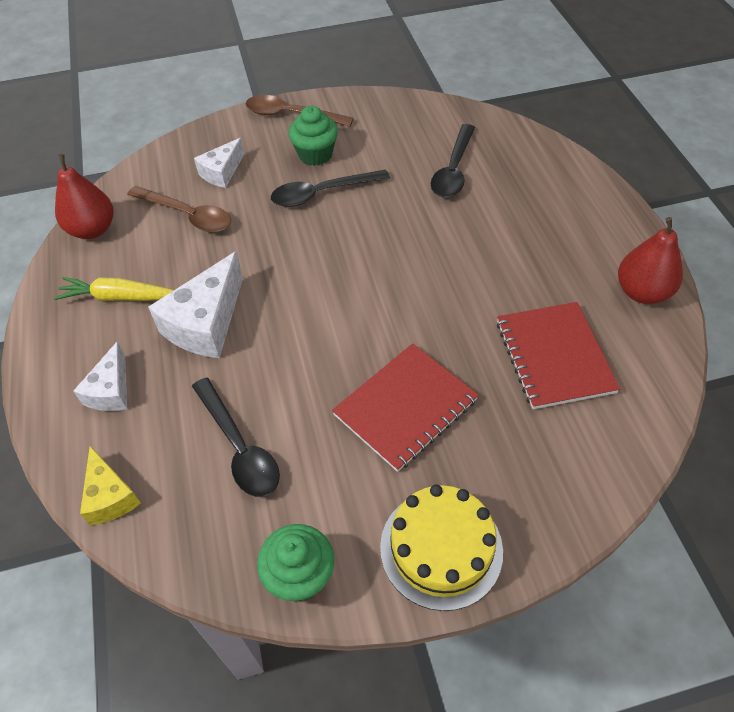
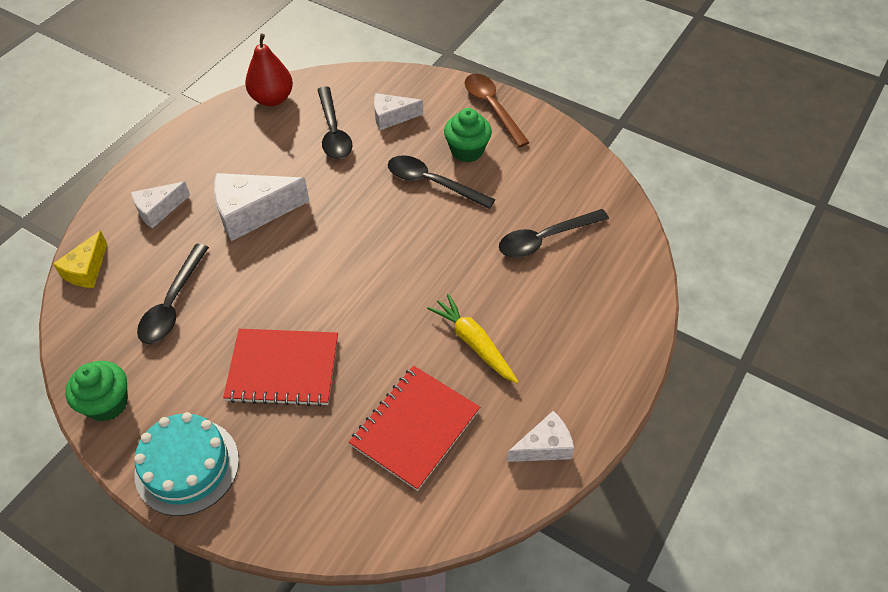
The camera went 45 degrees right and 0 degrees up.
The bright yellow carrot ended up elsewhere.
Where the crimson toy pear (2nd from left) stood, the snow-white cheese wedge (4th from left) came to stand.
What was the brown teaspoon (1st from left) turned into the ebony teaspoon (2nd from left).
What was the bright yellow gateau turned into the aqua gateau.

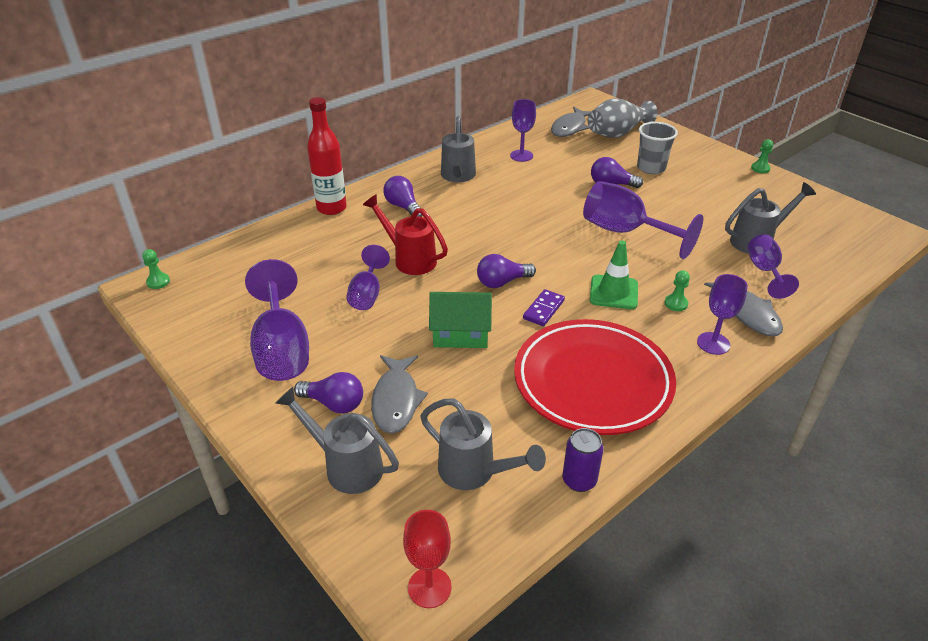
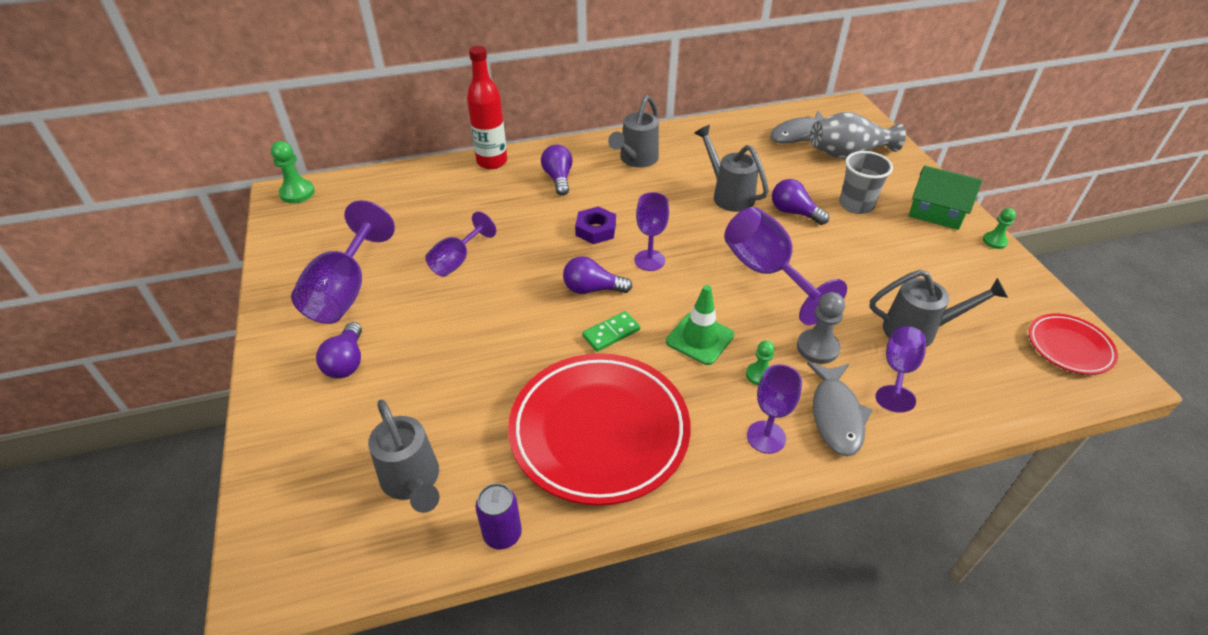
The camera went 25 degrees right and 5 degrees up.
The second view lost the crimson watering can.
The second view lost the grey fish (1st from left).
The second view lost the crimson chalice.
The second view gained the purple hex nut.
The second view gained the grey game pawn.
The second view gained the crimson dinner plate (2nd from left).
The grey watering can (1st from left in the first image) ended up elsewhere.
The leaf-green toy house ended up elsewhere.
The purple chalice (3rd from left) ended up elsewhere.
What was the purple domino piece turned into the leaf-green domino piece.
The purple lightbulb (1st from left) ended up facing another way, 45 degrees clockwise from before.
The size of the leaf-green game pawn (1st from left) changed by a factor of 1.58.

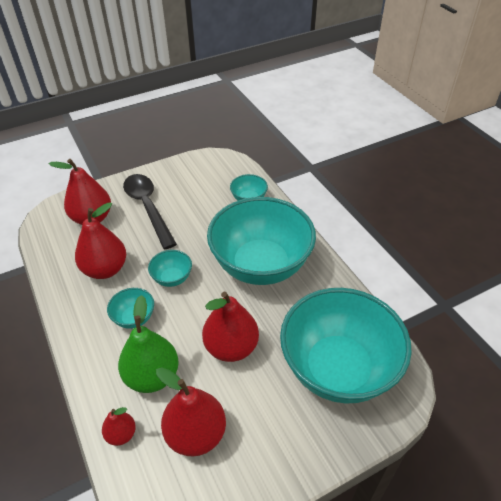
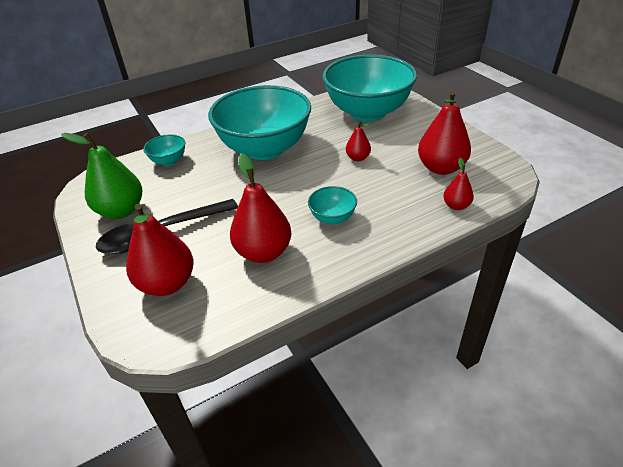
The camera went 90 degrees left and 5 degrees down.
The second view lost the aqua serving bowl (2nd from left).
The leaf-green toy pear ended up elsewhere.
The size of the crimson toy pear (5th from left in the first image) changed by a factor of 0.52.

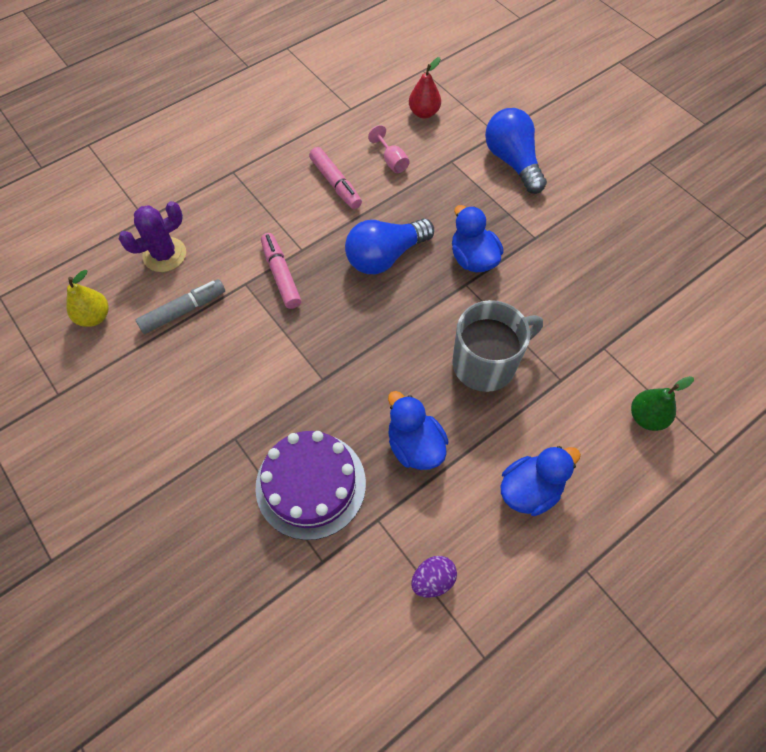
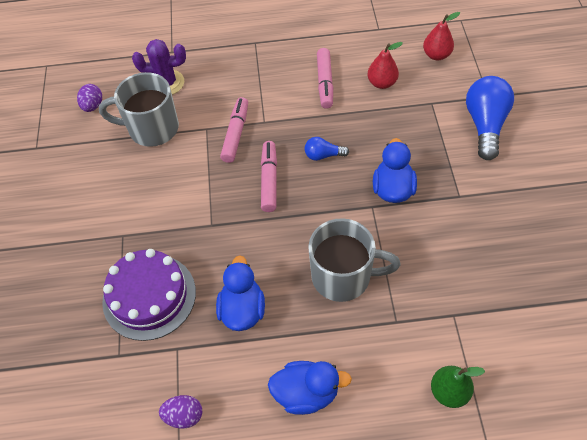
The camera went 35 degrees right and 5 degrees down.
The second view gained the pink felt pen (2nd from left).
Where the bright yellow toy pear stood, the purple toy egg (1st from left) came to stand.
Where the grey felt pen stood, the grey mug (1st from left) came to stand.
Where the pink chalice stood, the crimson toy pear (1st from left) came to stand.
The size of the blue lightbulb (1st from left) changed by a factor of 0.51.

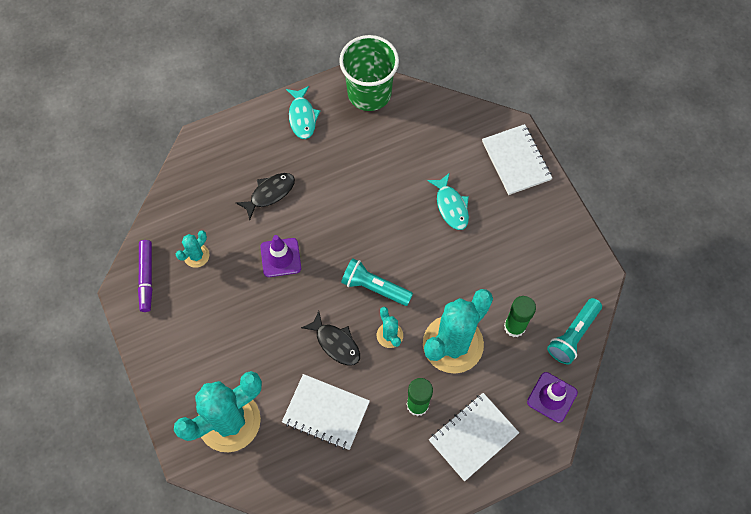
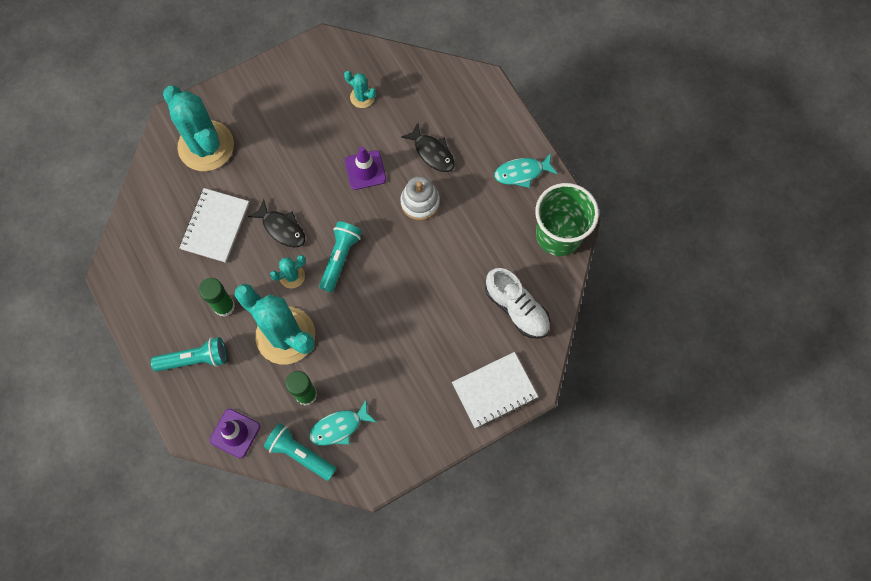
The camera went 85 degrees right and 5 degrees up.
The second view lost the purple felt pen.
The second view gained the snow-white stacking rings.
The second view gained the snow-white lace-up shoe.
The aqua fish (2nd from left in the first image) ended up elsewhere.
Where the snow-white notebook (2nd from left) stood, the aqua torch (1st from left) came to stand.
The ebony fish (2nd from left in the first image) ended up facing another way, 90 degrees counterclockwise from before.

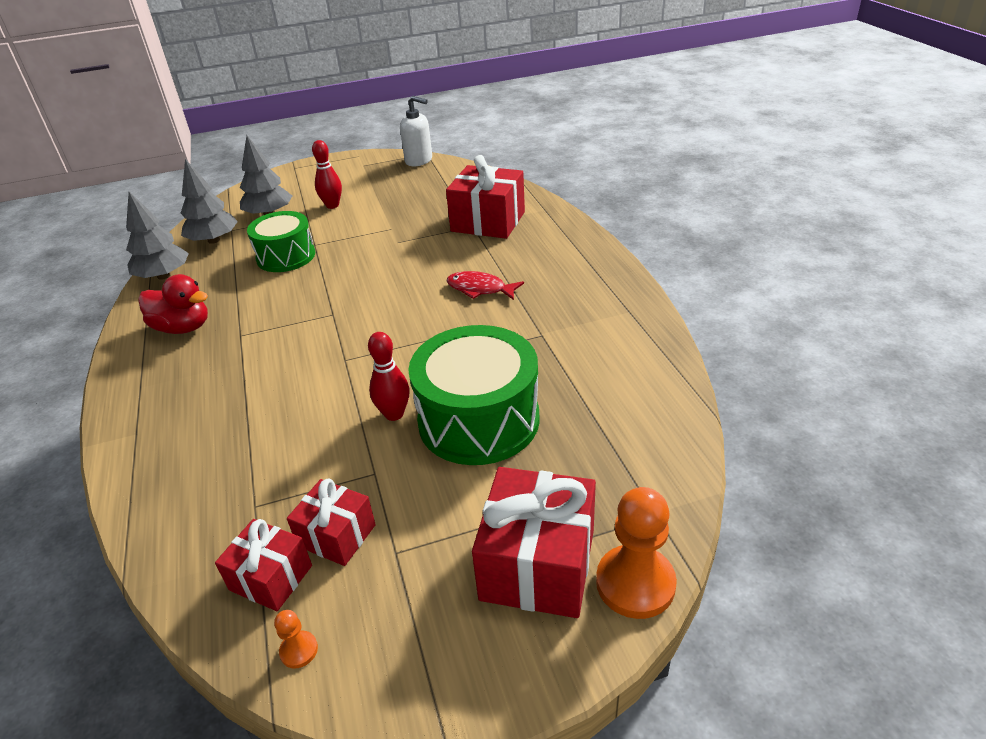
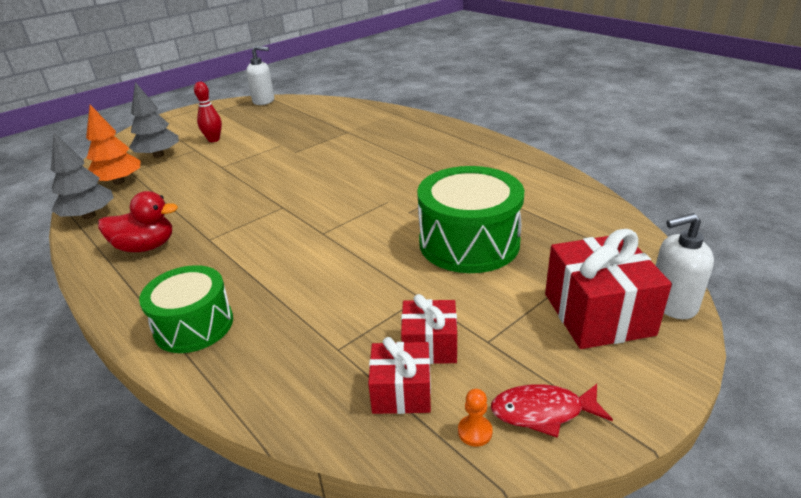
The camera went 25 degrees left and 5 degrees down.
The second view lost the crimson tenpin (2nd from left).
The second view lost the crimson present (3rd from left).
The leaf-green toy drum (1st from left) ended up elsewhere.
The crimson fish ended up elsewhere.
Where the orange game pawn (2nd from left) stood, the snow-white pump bottle (2nd from left) came to stand.
What was the grey fir tree (2nd from left) turned into the orange fir tree.

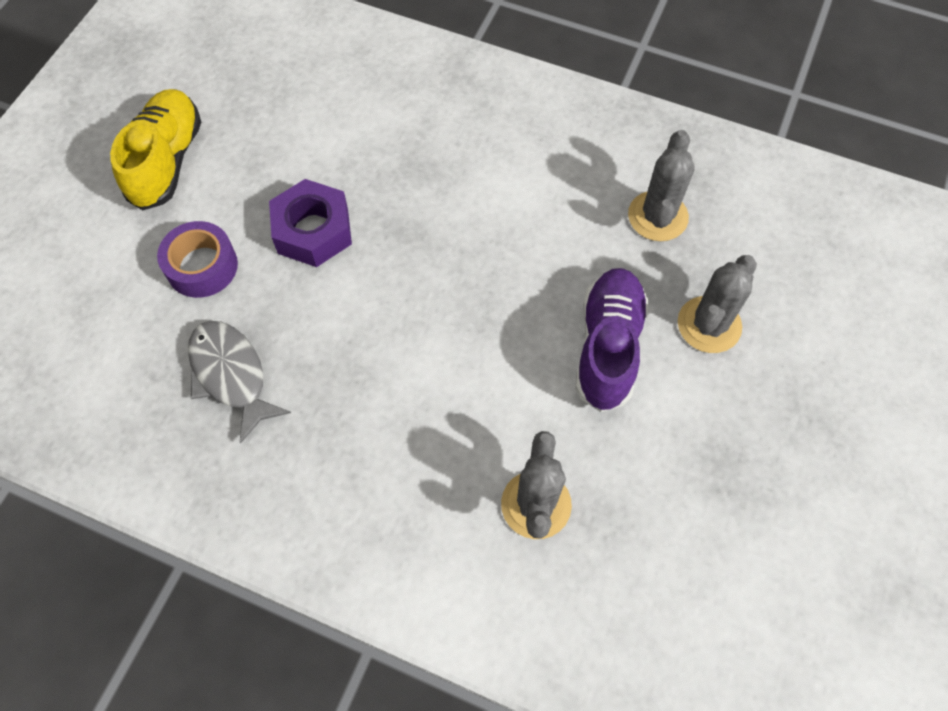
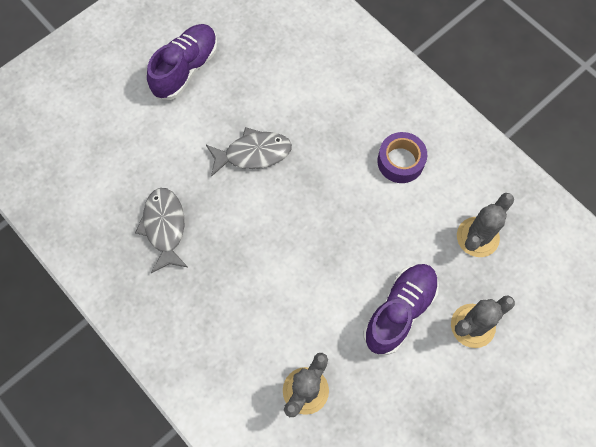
The camera went 25 degrees right and 5 degrees up.
The purple tape ended up elsewhere.
Where the purple hex nut stood, the grey fish (2nd from left) came to stand.
What was the bright yellow lace-up shoe turned into the purple lace-up shoe (1st from left).

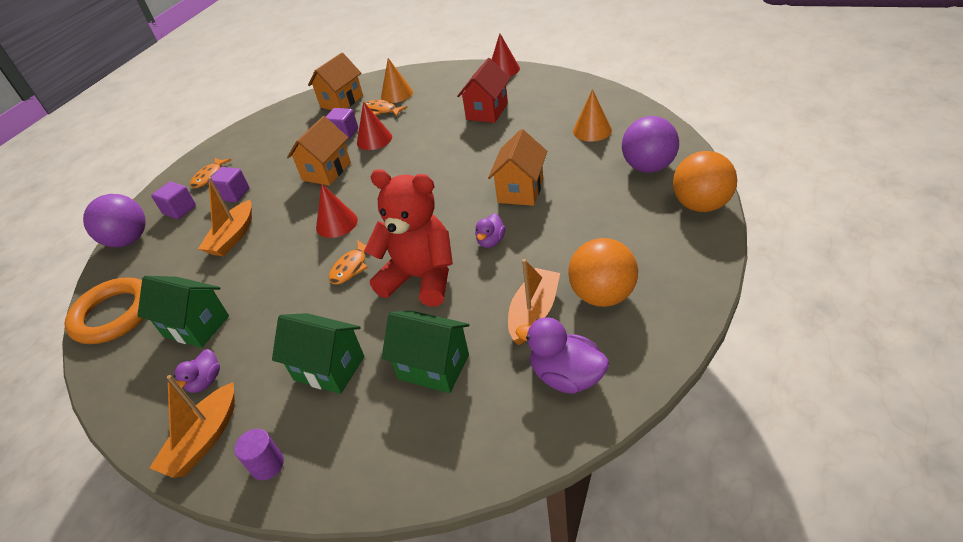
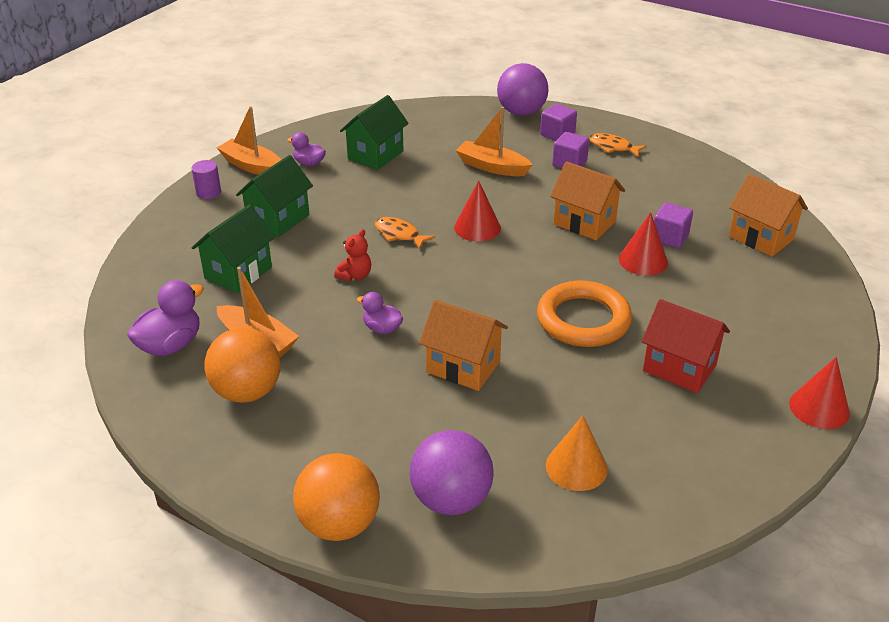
The camera went 95 degrees right and 5 degrees down.
The second view lost the orange fish (3rd from left).
The second view lost the orange solid cone (1st from left).
The orange ring ended up elsewhere.
The size of the crimson teddy bear changed by a factor of 0.41.

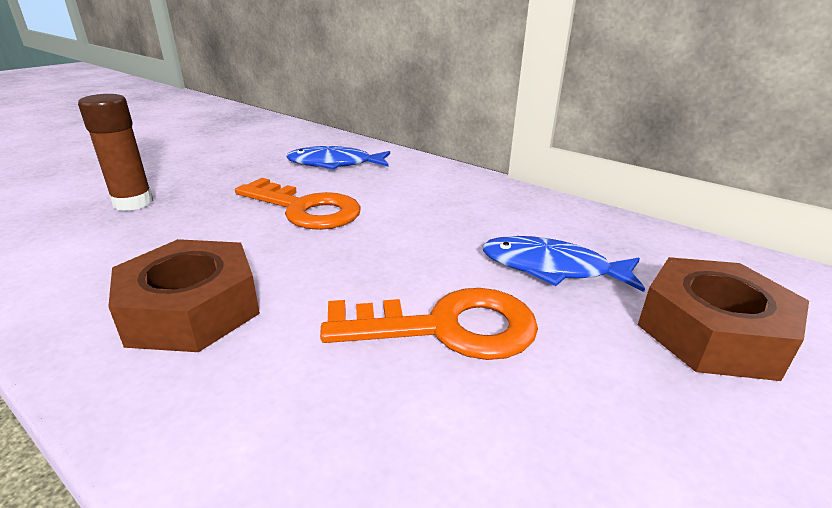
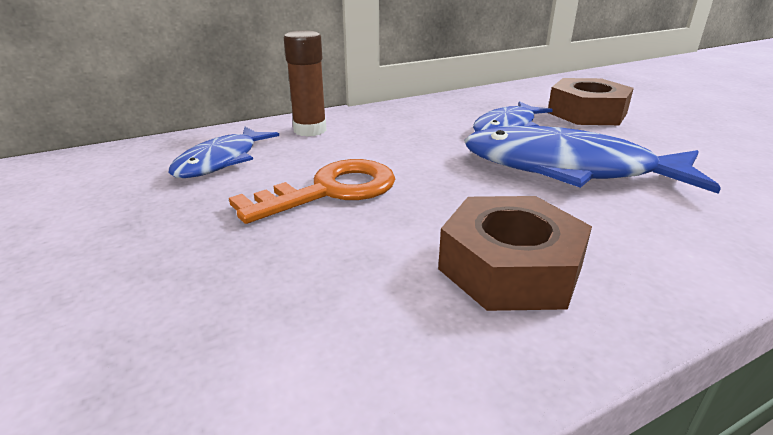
The camera went 65 degrees left and 0 degrees up.
The brown stick of glue ended up elsewhere.
Where the orange door key (2nd from left) stood, the blue fish (3rd from left) came to stand.

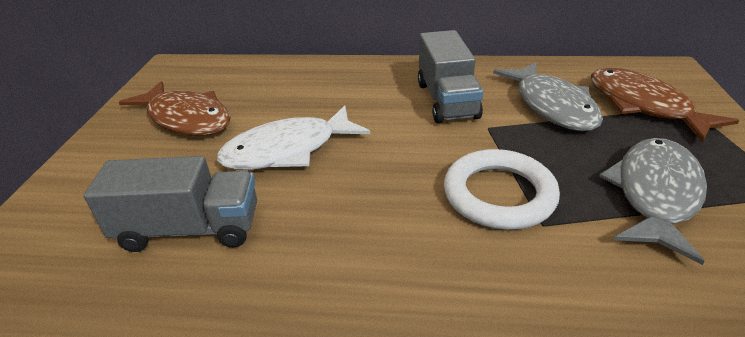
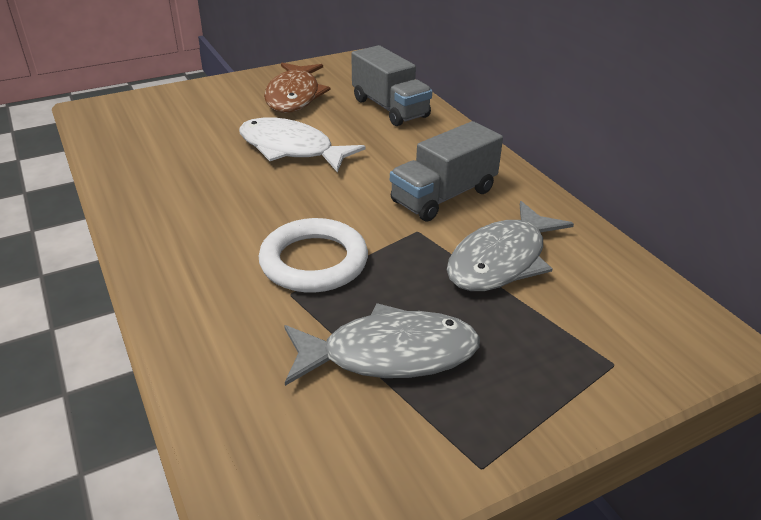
The camera went 55 degrees right and 0 degrees up.
The second view lost the brown fish (2nd from left).
The grey truck (1st from left) ended up elsewhere.

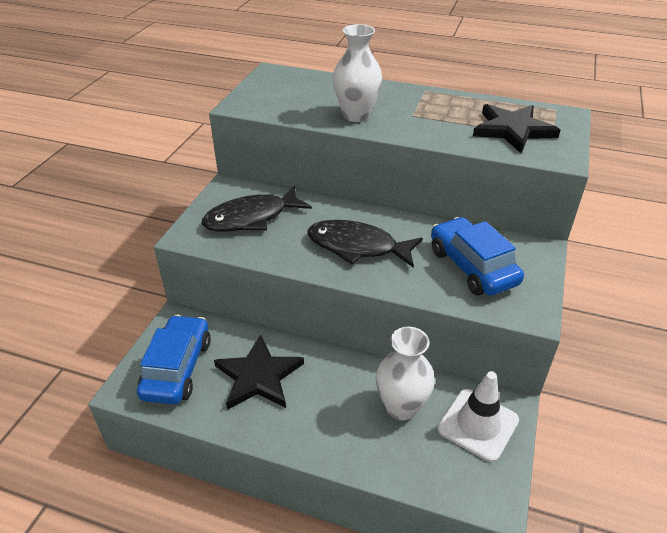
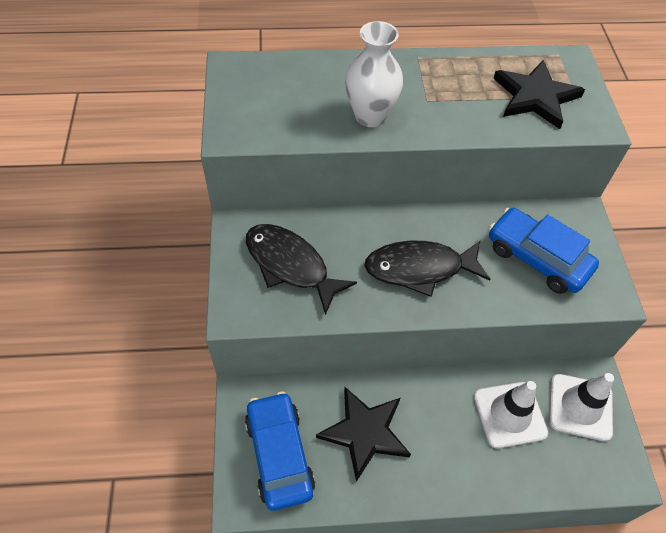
The camera went 25 degrees left and 15 degrees up.
Where the snow-white flower vase (2nd from left) stood, the snow-white traffic cone (1st from left) came to stand.
The ebony fish (1st from left) ended up facing another way, 90 degrees clockwise from before.

